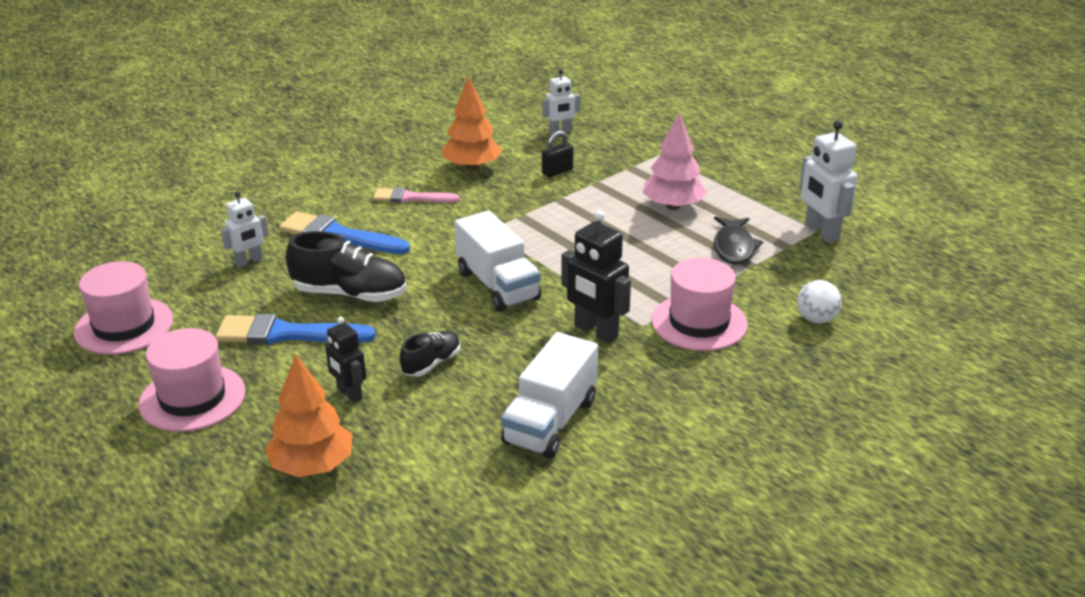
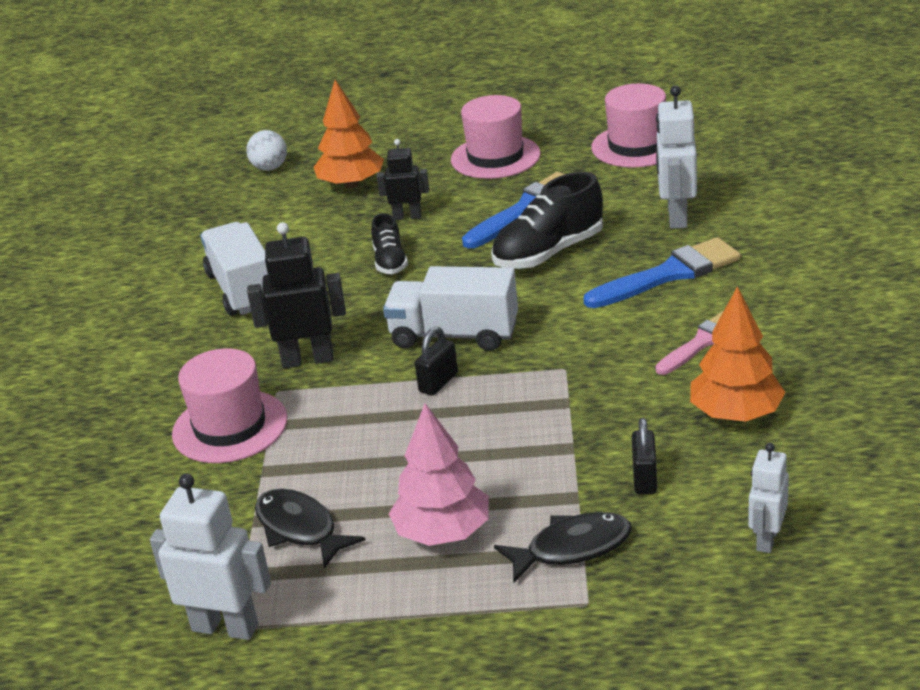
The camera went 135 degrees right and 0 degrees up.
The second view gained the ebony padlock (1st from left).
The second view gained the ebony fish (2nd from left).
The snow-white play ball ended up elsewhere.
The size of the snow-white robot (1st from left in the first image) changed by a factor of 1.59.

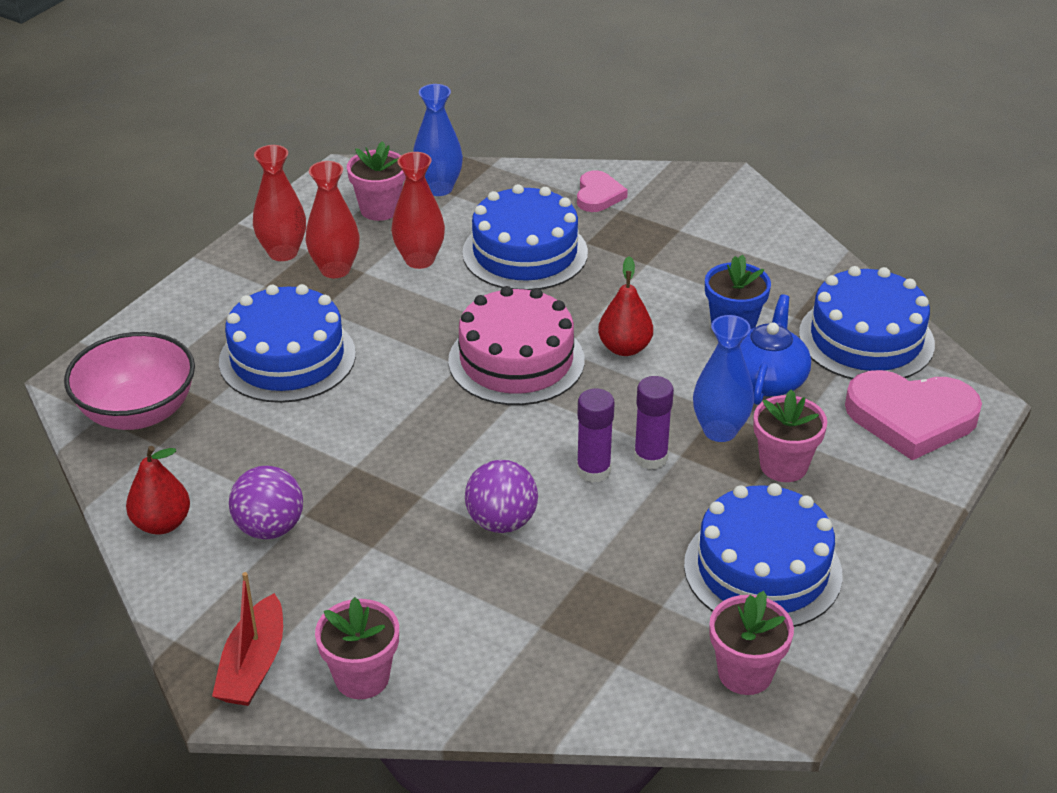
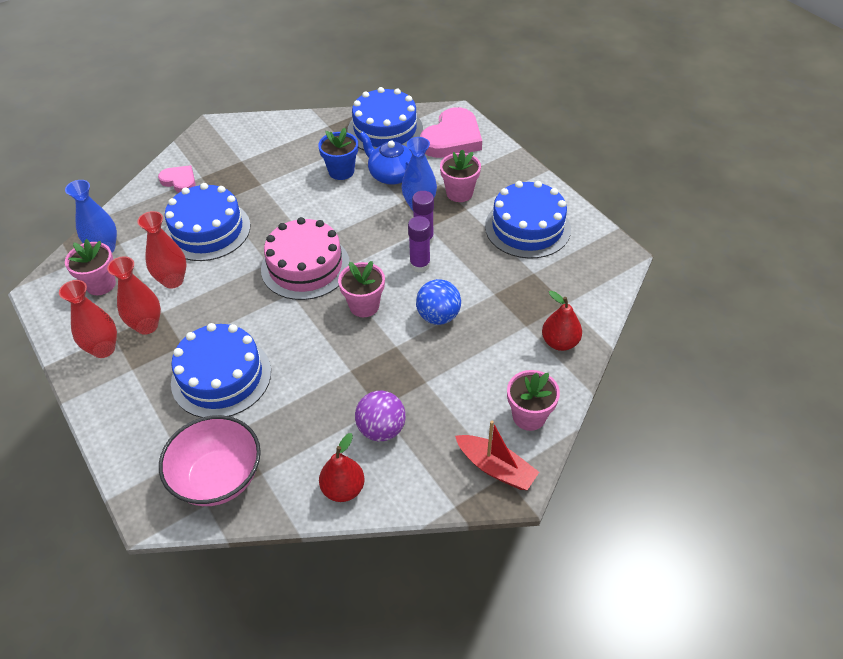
The camera went 65 degrees left and 10 degrees up.
The crimson toy pear (2nd from left) ended up elsewhere.
The pink flower pot (3rd from left in the first image) ended up elsewhere.
What was the purple play ball (2nd from left) turned into the blue play ball.

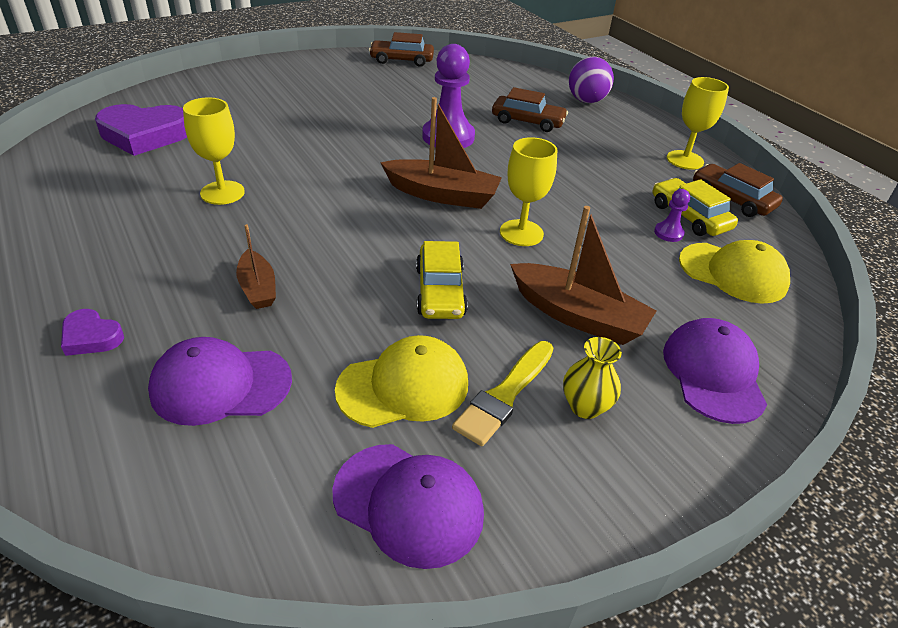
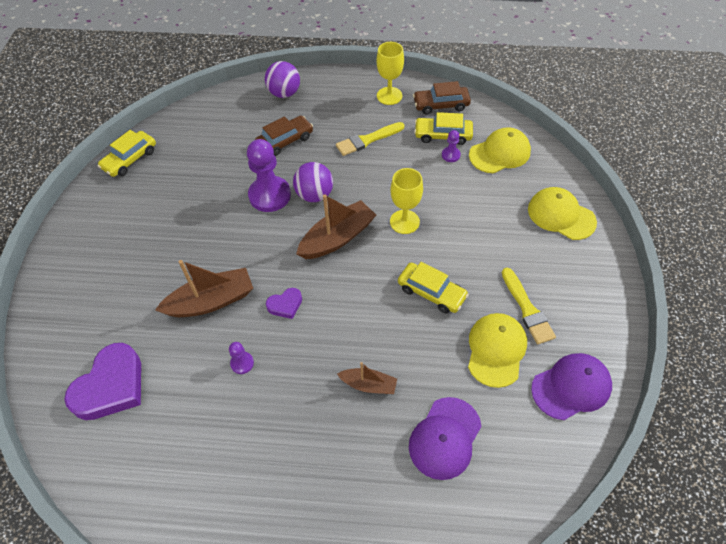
The camera went 50 degrees left and 15 degrees up.
The second view lost the bright yellow flower vase.
The second view gained the purple play ball (2nd from left).
The second view gained the bright yellow paintbrush (1st from left).
The purple heart shape (1st from left in the first image) ended up elsewhere.
The brown boat (3rd from left in the first image) ended up elsewhere.
Where the bright yellow chalice (1st from left) stood, the purple game pawn (1st from left) came to stand.
What was the brown car (1st from left) turned into the bright yellow car (1st from left).
What was the purple baseball cap (3rd from left) turned into the bright yellow baseball cap (3rd from left).

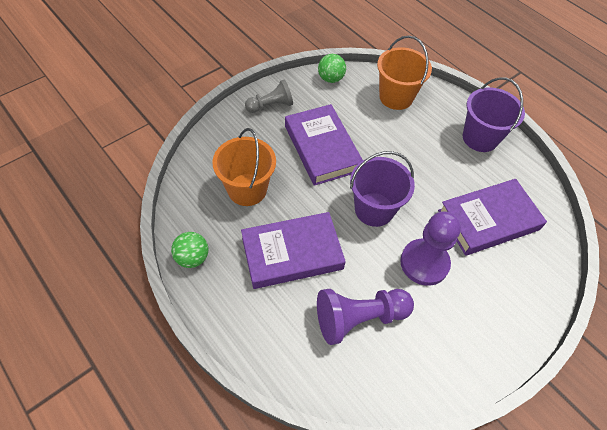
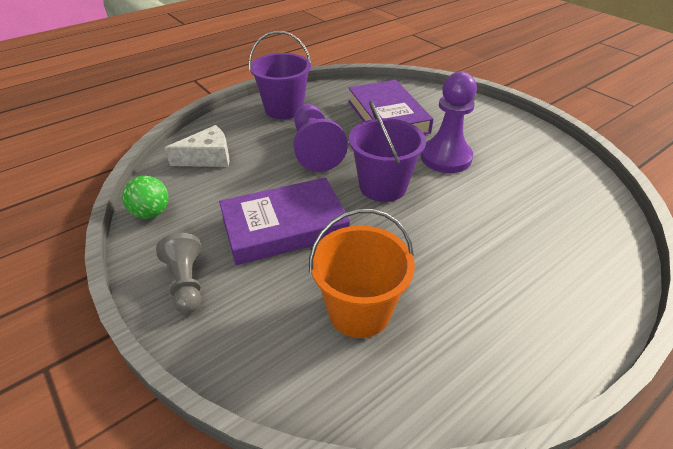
The camera went 85 degrees left and 15 degrees down.
The second view lost the leaf-green play ball (1st from left).
The second view lost the purple book (1st from left).
The purple game pawn (1st from left) ended up elsewhere.
Where the orange pail (2nd from left) stood, the snow-white cheese wedge came to stand.

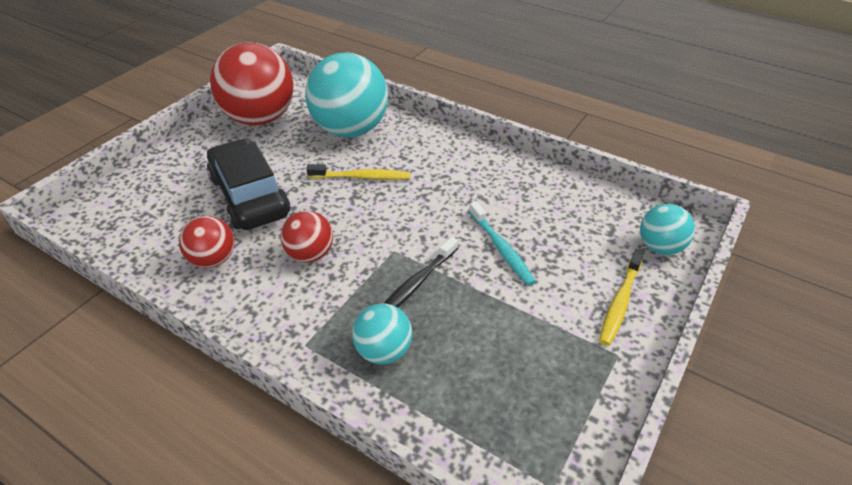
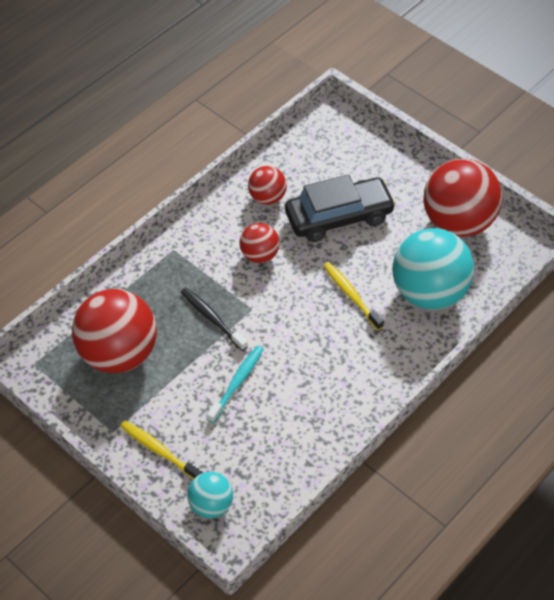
The camera went 100 degrees right and 10 degrees up.
The second view lost the aqua play ball (2nd from left).
The second view gained the crimson play ball (1st from left).
The bright yellow tooth brush (1st from left in the first image) ended up facing another way, 135 degrees clockwise from before.
The aqua tooth brush ended up facing another way, 135 degrees clockwise from before.

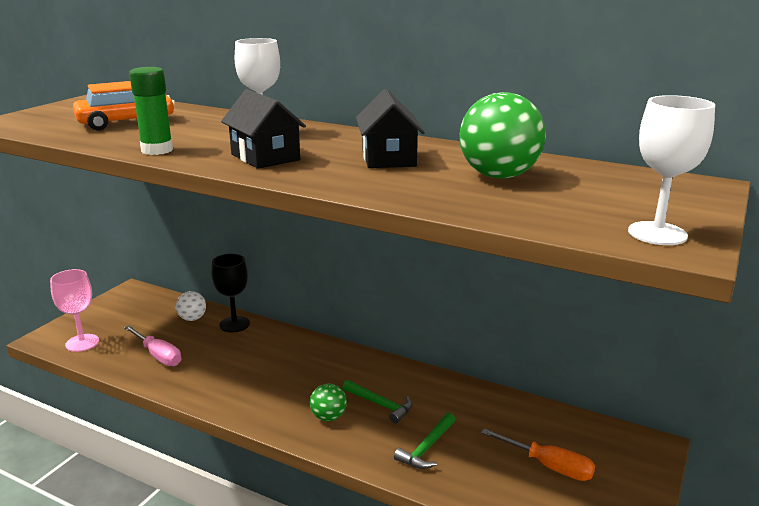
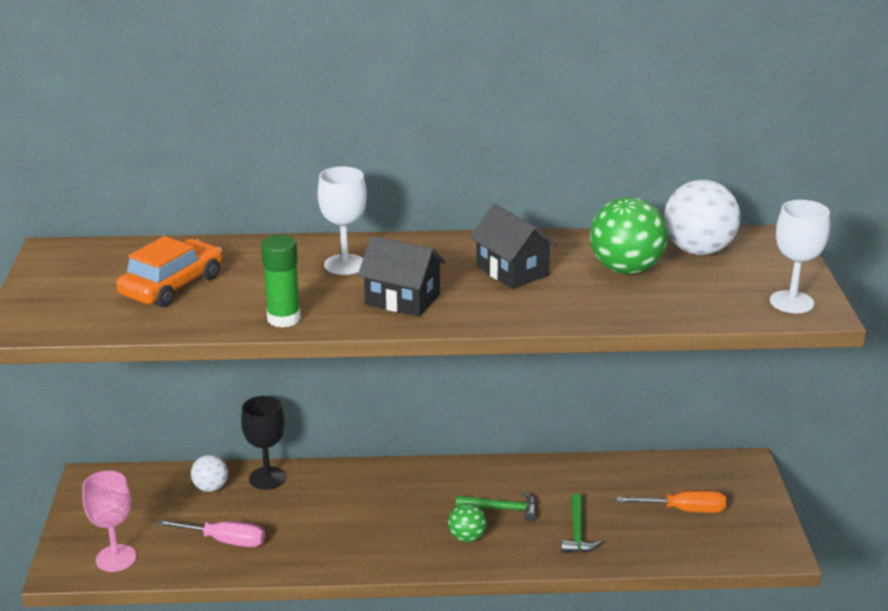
The camera went 30 degrees left and 5 degrees up.
The second view gained the snow-white play ball (2nd from left).

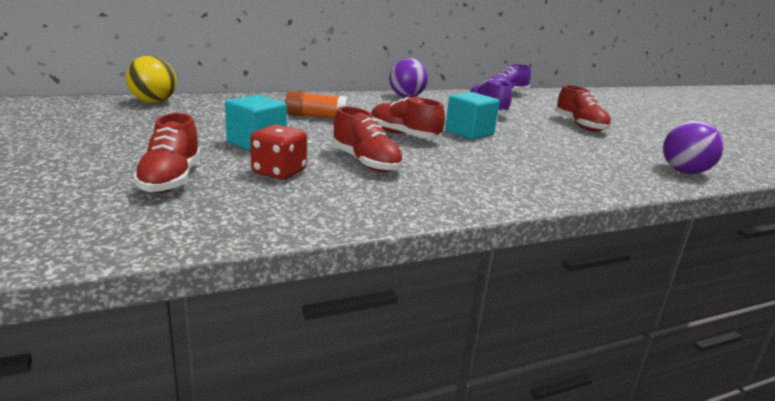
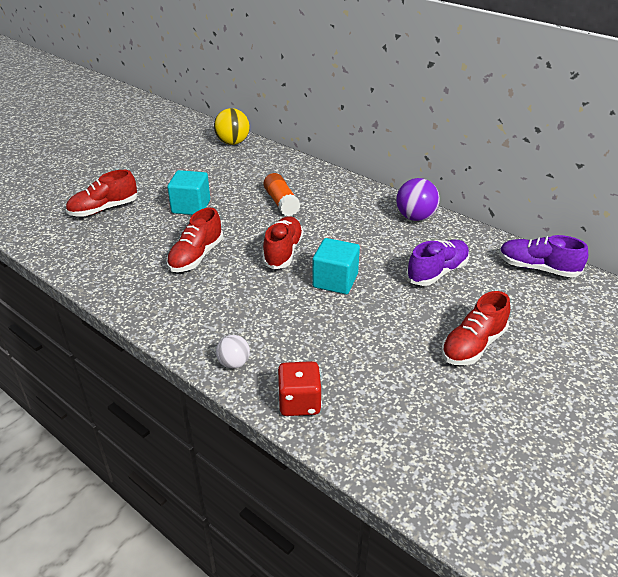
The camera went 65 degrees right and 15 degrees up.
The second view lost the purple play ball (2nd from left).
The second view gained the snow-white play ball.
The crimson dice ended up elsewhere.

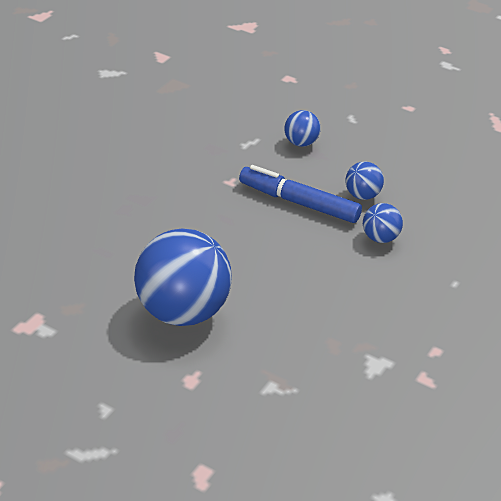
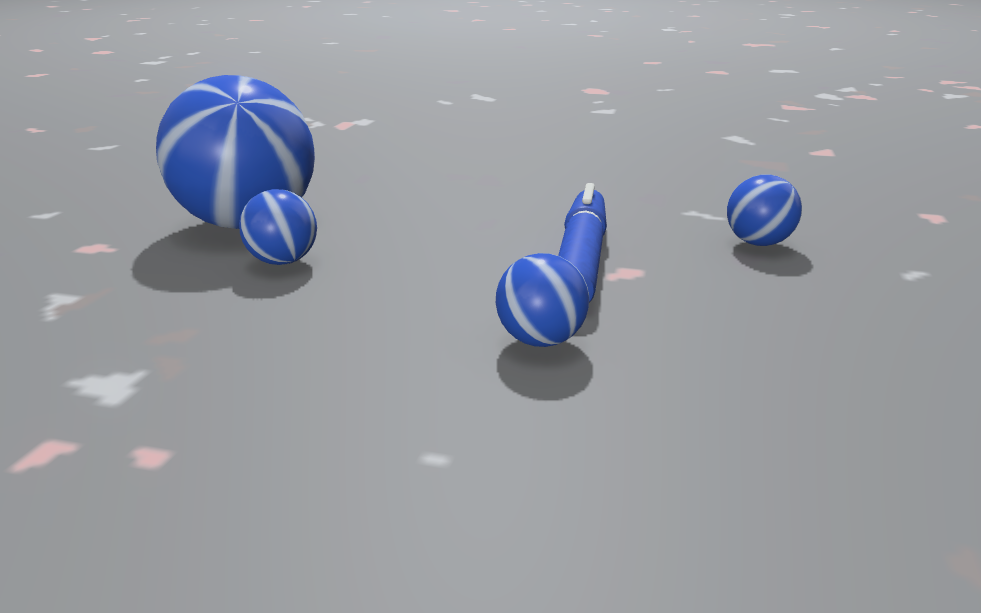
The camera went 75 degrees right and 15 degrees down.
The blue play ball (3rd from left in the first image) ended up elsewhere.

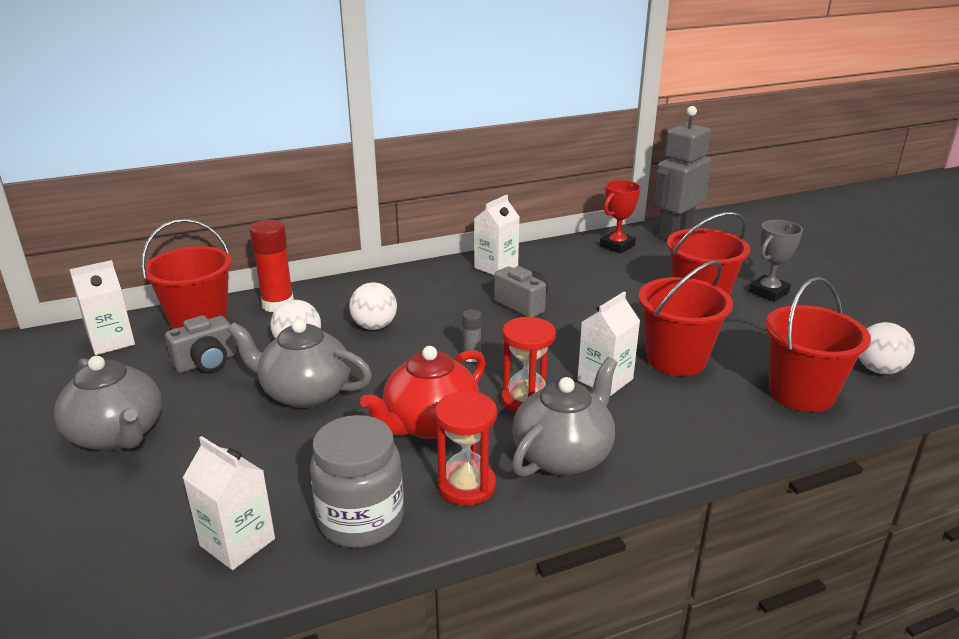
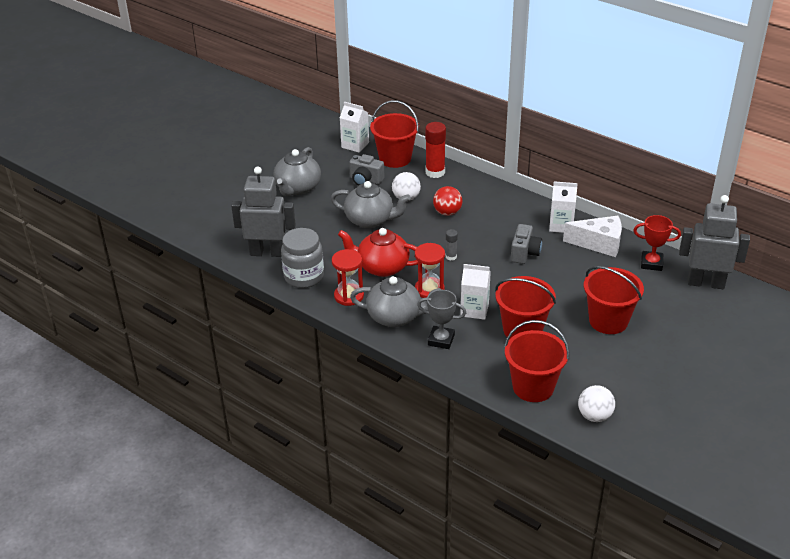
The camera went 60 degrees right and 10 degrees up.
The second view gained the snow-white cheese wedge.
The grey prize cup ended up elsewhere.
Where the snow-white juice carton (2nd from left) stood, the grey robot (1st from left) came to stand.
What was the snow-white play ball (2nd from left) turned into the crimson play ball.
The grey tea pot (2nd from left) ended up facing another way, 120 degrees clockwise from before.

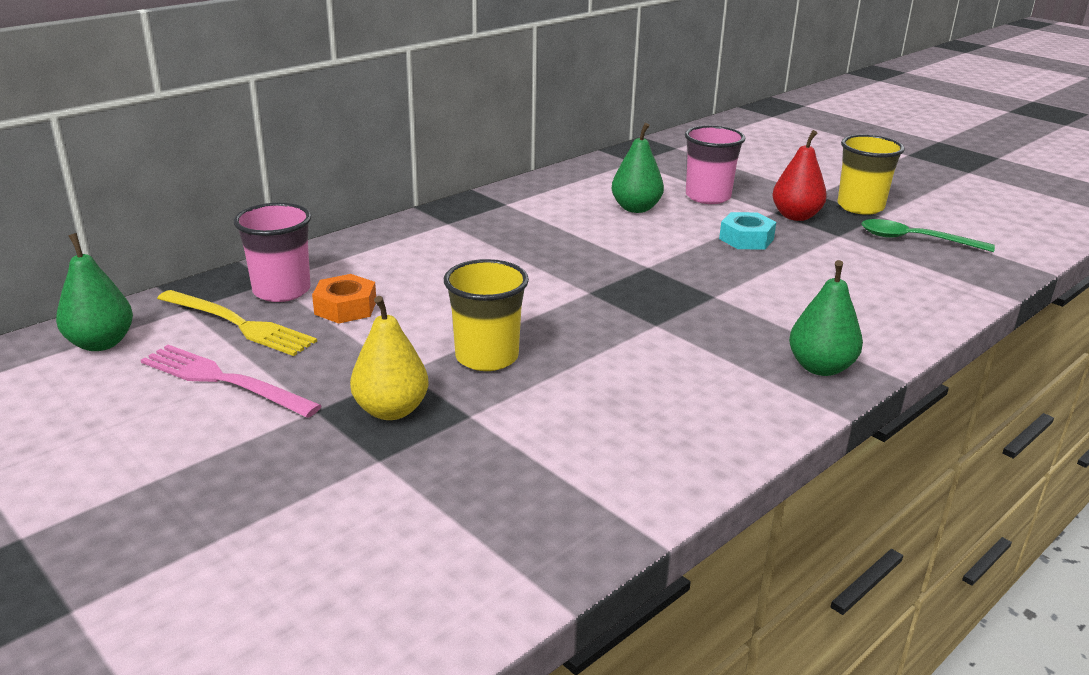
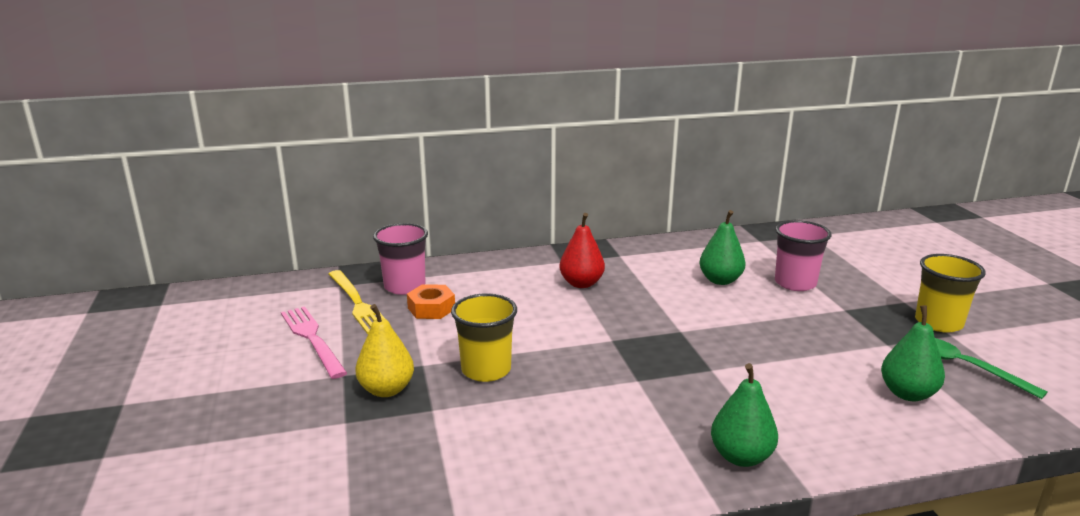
The camera went 30 degrees right and 5 degrees down.
The second view lost the aqua hex nut.
The leaf-green toy pear (1st from left in the first image) ended up elsewhere.
The crimson toy pear ended up elsewhere.

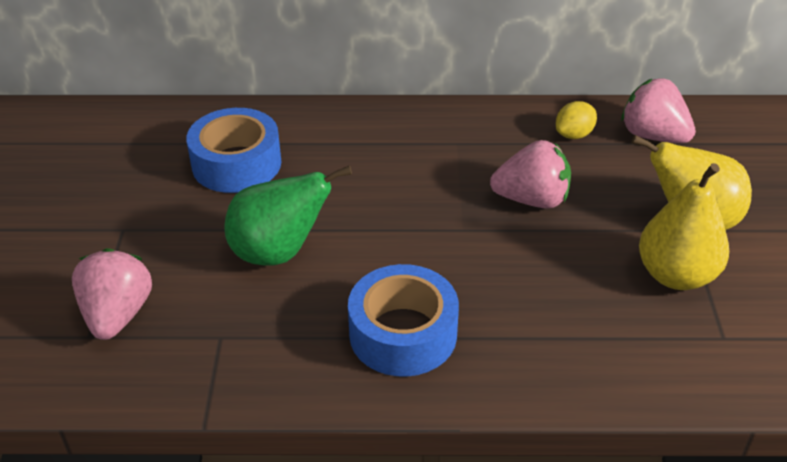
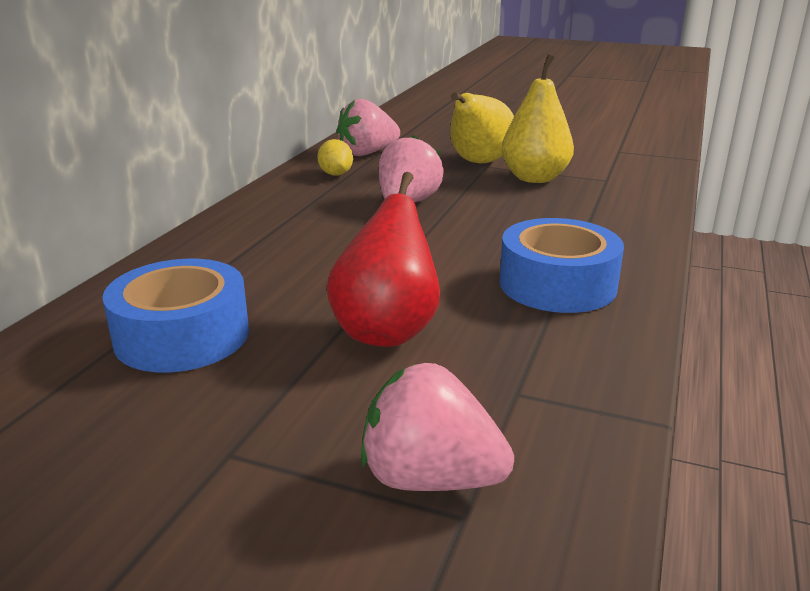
The camera went 70 degrees left and 15 degrees down.
What was the leaf-green toy pear turned into the crimson toy pear.

